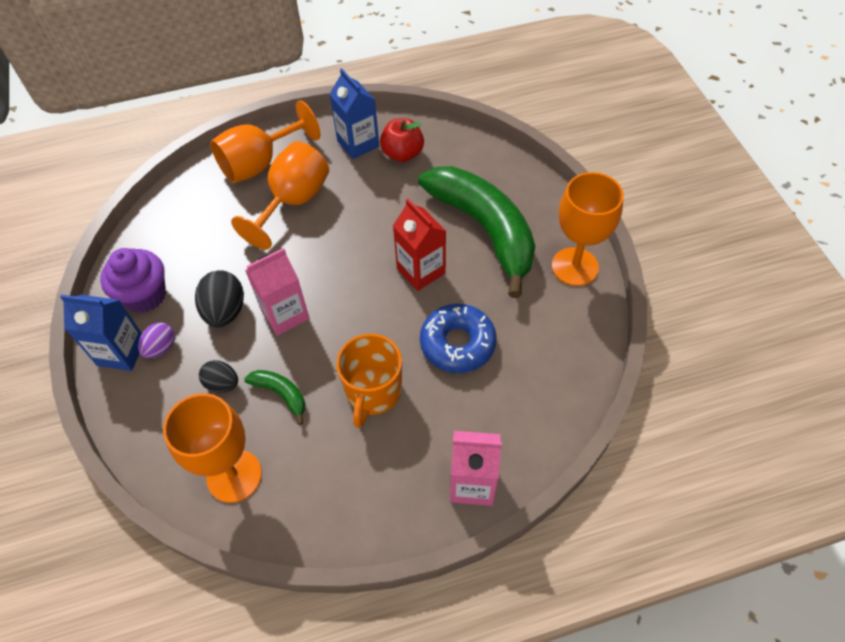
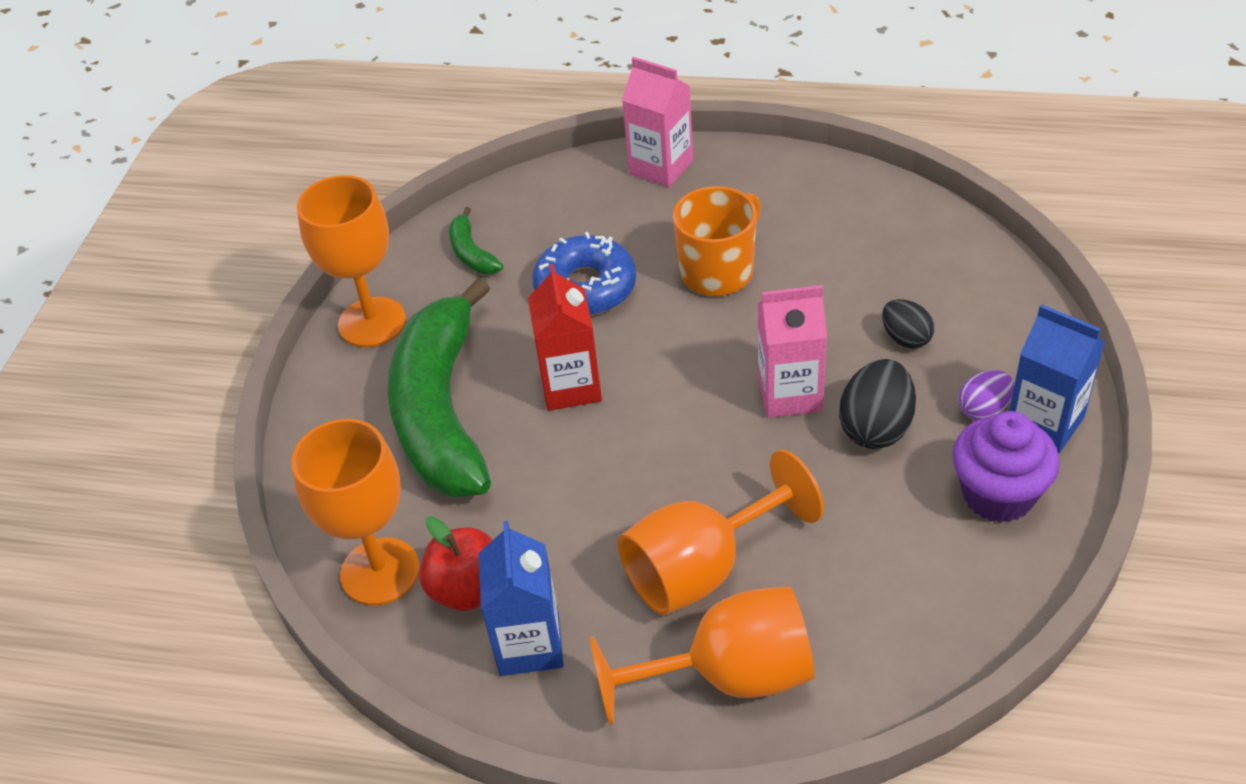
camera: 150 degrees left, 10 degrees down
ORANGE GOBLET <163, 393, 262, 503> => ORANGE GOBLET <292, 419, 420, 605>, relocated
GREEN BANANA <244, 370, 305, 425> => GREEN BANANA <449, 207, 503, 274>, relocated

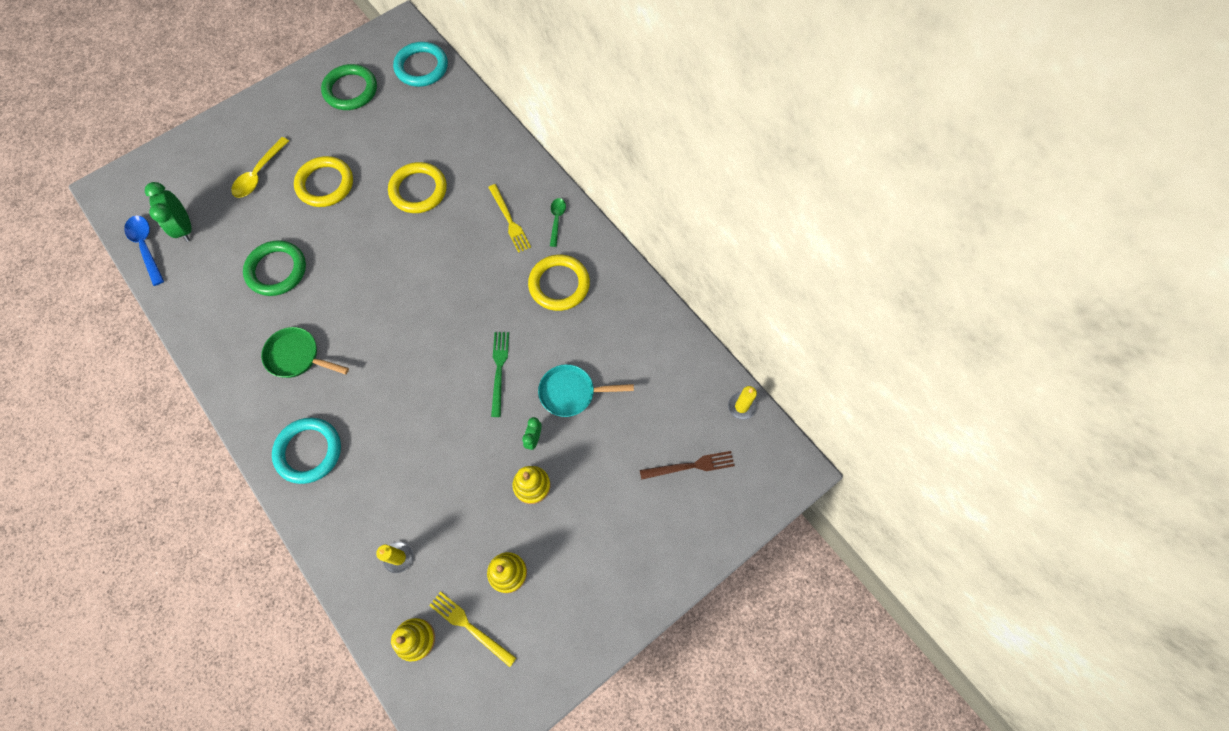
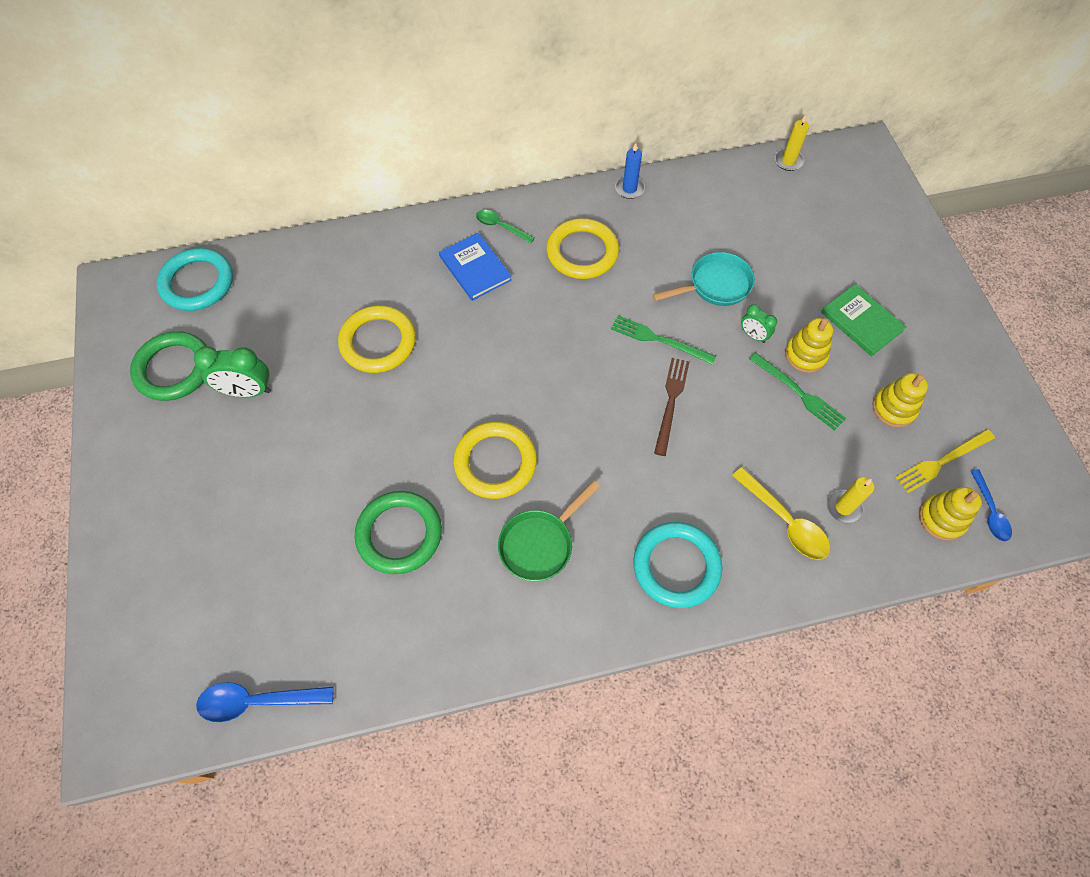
camera: 65 degrees left, 5 degrees down
nothing => BLUE CANDLE <615, 143, 645, 199>
nothing => GREEN FORK <749, 352, 846, 431>
nothing => GREEN BOOK <821, 284, 906, 356>
nothing => BLUE SPOON <971, 469, 1012, 541>
GREEN CLOCK <145, 182, 192, 242> => GREEN CLOCK <194, 346, 271, 397>, relocated
YELLOW SPOON <231, 137, 289, 198> => YELLOW SPOON <732, 467, 830, 560>, relocated
YELLOW RING <294, 156, 353, 207> => YELLOW RING <453, 422, 537, 499>, relocated
BROWN FORK <640, 451, 735, 480> => BROWN FORK <654, 358, 689, 456>, relocated
YELLOW FORK <488, 184, 531, 253> => BLUE BOOK <439, 233, 512, 301>
TURQUOISE PAN <538, 364, 634, 417> => TURQUOISE PAN <652, 252, 755, 306>, 135 degrees counterclockwise

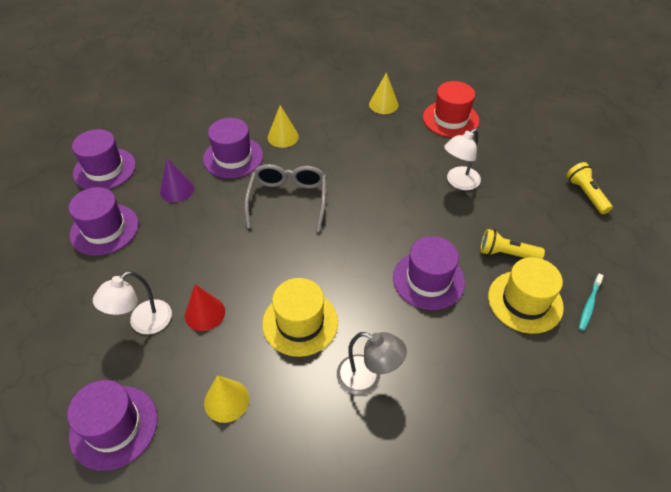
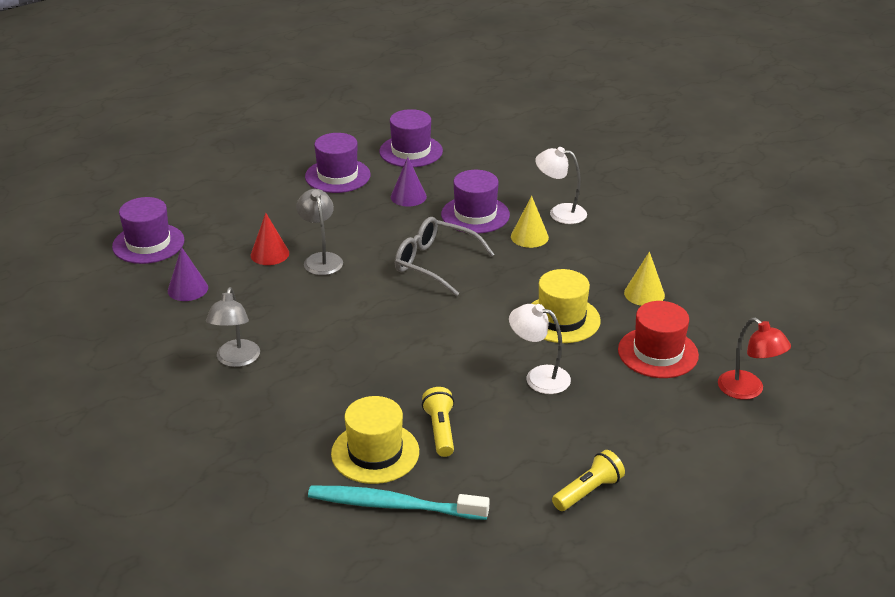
camera: 70 degrees right, 15 degrees down
PURPLE HAT <393, 236, 465, 310> => nothing
nothing => GREY LAMP <296, 189, 343, 275>
nothing => RED LAMP <718, 318, 791, 400>
WHITE LAMP <93, 271, 172, 334> => WHITE LAMP <535, 147, 587, 224>, relocated
YELLOW HAT <262, 278, 338, 357> => YELLOW HAT <531, 269, 601, 343>, relocated
YELLOW CONE <204, 375, 249, 423> => PURPLE CONE <168, 247, 208, 301>
GREY GLASSES <244, 164, 326, 232> => GREY GLASSES <395, 217, 494, 296>, 135 degrees counterclockwise
TURQUOISE TOOTHBRUSH <579, 274, 604, 331> => TURQUOISE TOOTHBRUSH <308, 486, 490, 520>, x2.06

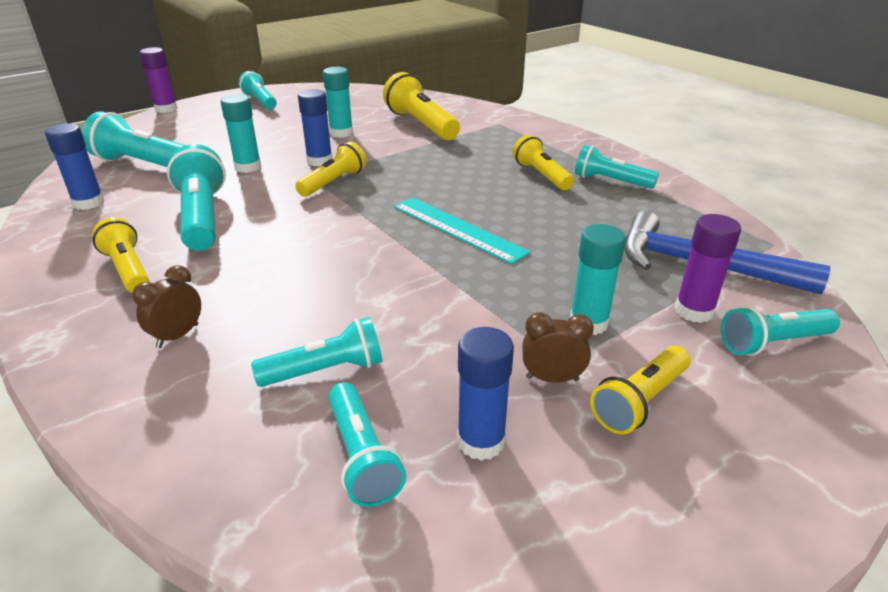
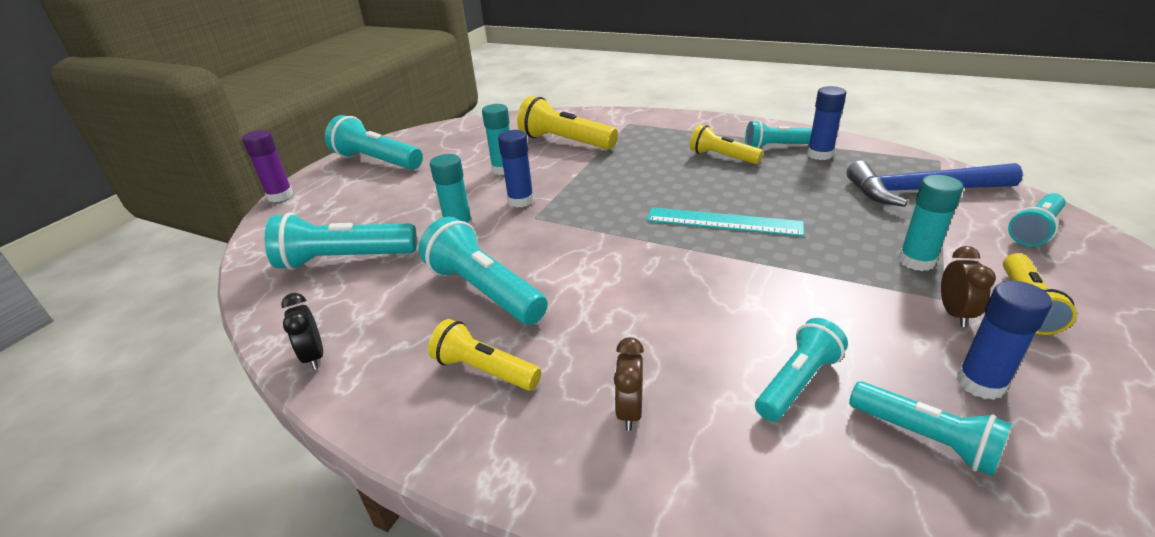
camera: 25 degrees left, 0 degrees up
YELLOW FLASHLIGHT <295, 142, 366, 197> => nothing
PURPLE GLUE STICK <675, 214, 741, 323> => nothing
nothing => BLACK CLOCK <281, 293, 323, 370>
BLUE GLUE STICK <45, 123, 105, 210> => BLUE GLUE STICK <807, 86, 846, 160>, relocated
BROWN CLOCK <522, 312, 594, 383> => BROWN CLOCK <941, 246, 996, 327>, 120 degrees clockwise
TURQUOISE FLASHLIGHT <238, 71, 277, 110> => TURQUOISE FLASHLIGHT <325, 115, 423, 170>, x1.56

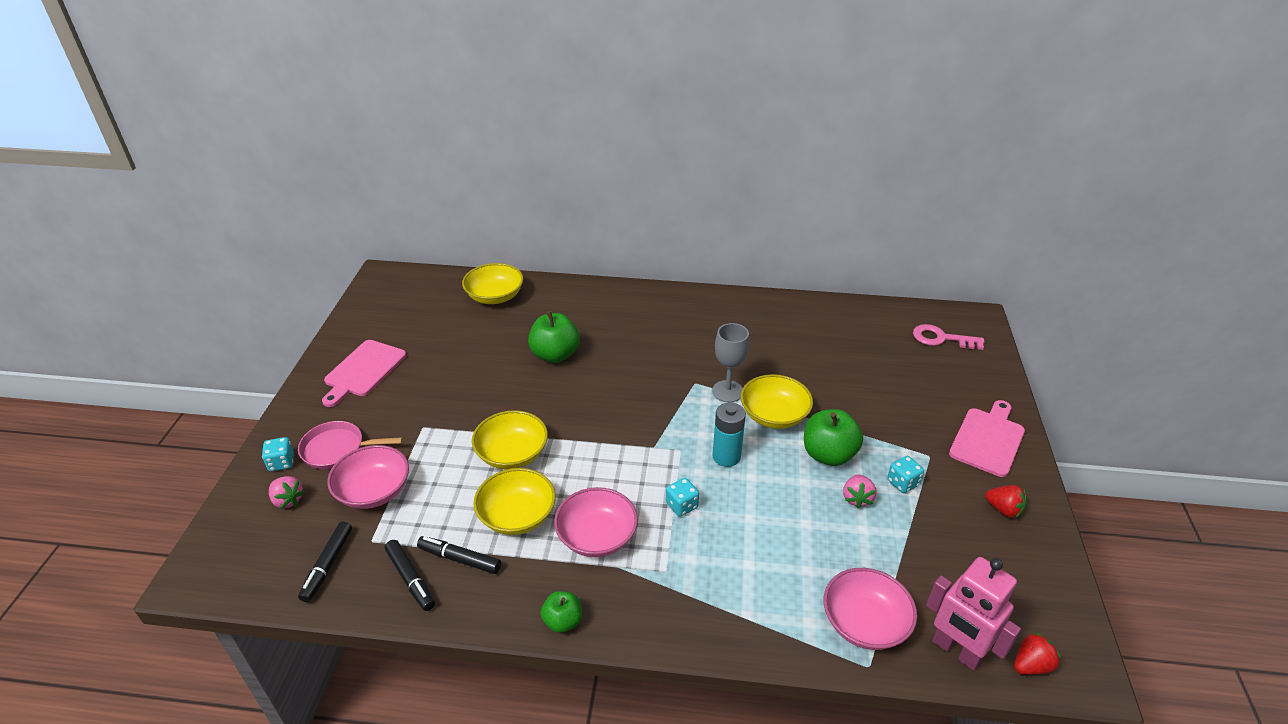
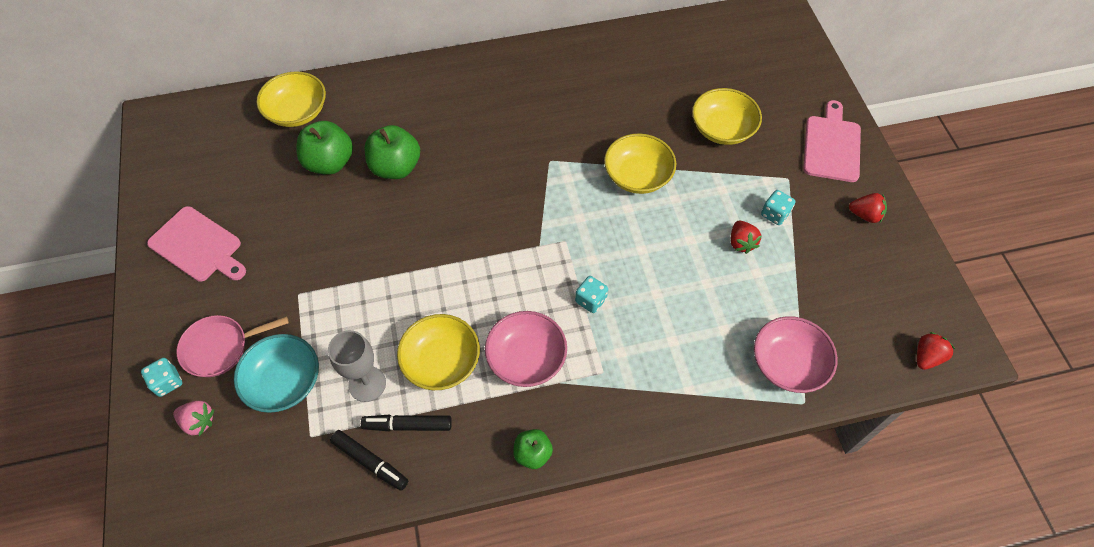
camera: 20 degrees left, 20 degrees up
BLACK MARKER <298, 522, 352, 602> => nothing
TURQUOISE BATTERY <713, 402, 746, 467> => nothing
PINK KEY <913, 324, 984, 350> => nothing
PINK ROBOT <926, 557, 1021, 671> => nothing
YELLOW BOWL <472, 410, 548, 470> => YELLOW BOWL <692, 88, 762, 145>, relocated
GREY GOBLET <712, 323, 750, 402> => GREY GOBLET <328, 330, 386, 402>, relocated
GREEN APPLE <804, 409, 863, 466> => GREEN APPLE <296, 121, 353, 175>, relocated
PINK BOWL <327, 445, 409, 509> => TURQUOISE BOWL <234, 334, 319, 413>
PINK STRAWBERRY <843, 474, 876, 508> => RED STRAWBERRY <731, 221, 762, 254>
PINK CUTTING BOARD <322, 340, 406, 407> => PINK CUTTING BOARD <147, 206, 246, 282>, 60 degrees counterclockwise

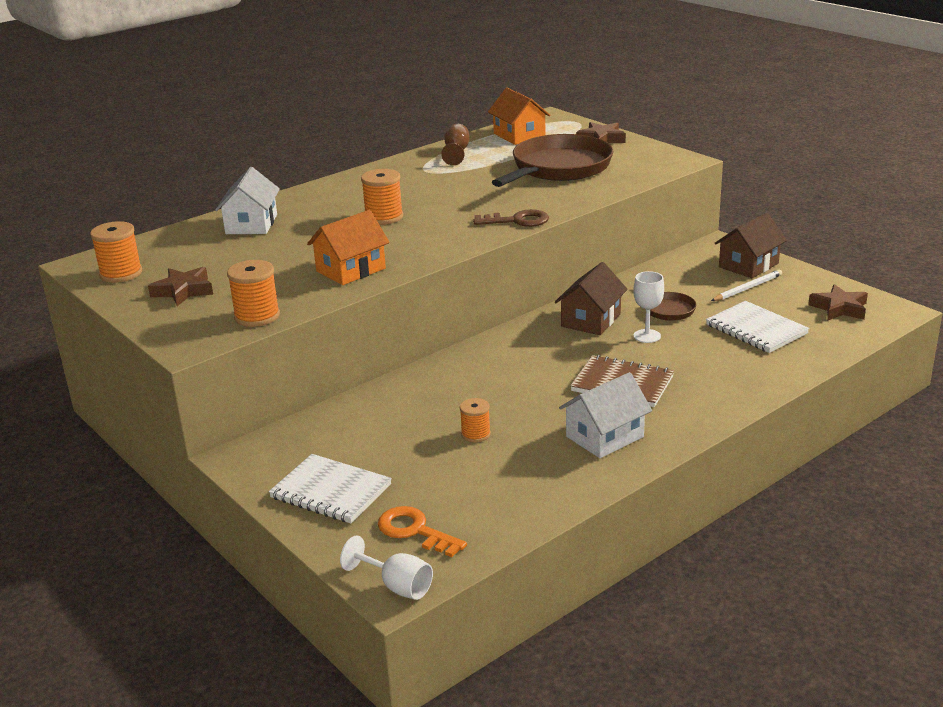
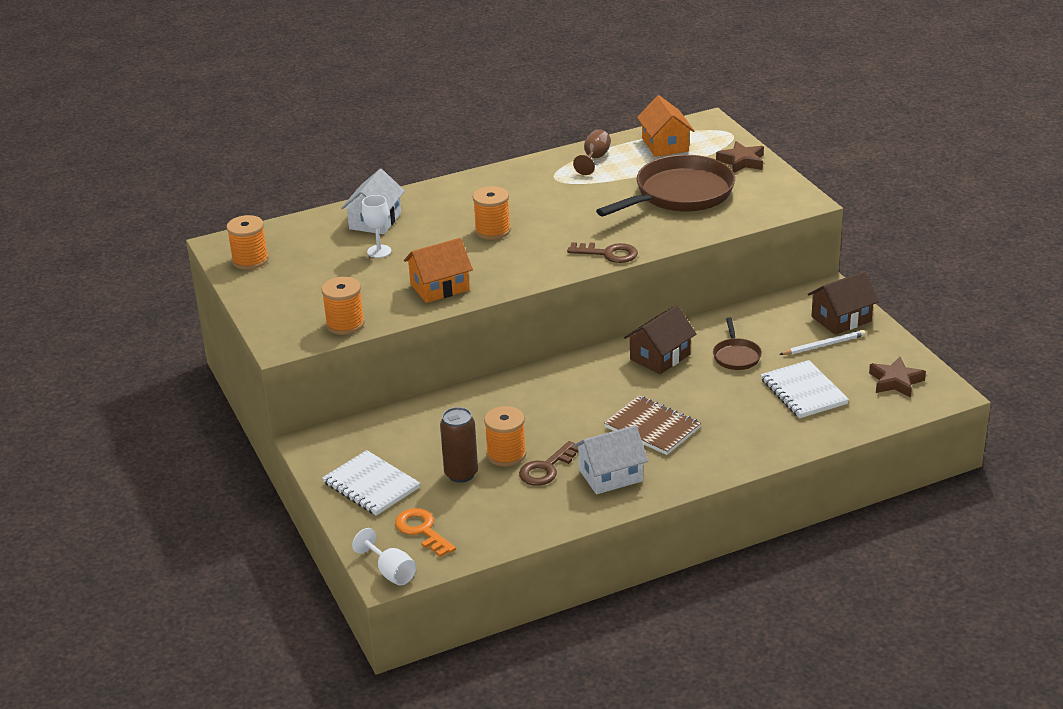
camera: 15 degrees right, 5 degrees up
BROWN STAR <148, 267, 213, 306> => nothing
nothing => BROWN CAN <440, 407, 478, 483>
nothing => BROWN KEY <519, 441, 578, 486>
WHITE GOBLET <633, 271, 664, 343> => WHITE GOBLET <362, 195, 391, 258>, relocated
ORANGE SPOOL <460, 398, 491, 442> => ORANGE SPOOL <484, 406, 526, 467>, x1.58

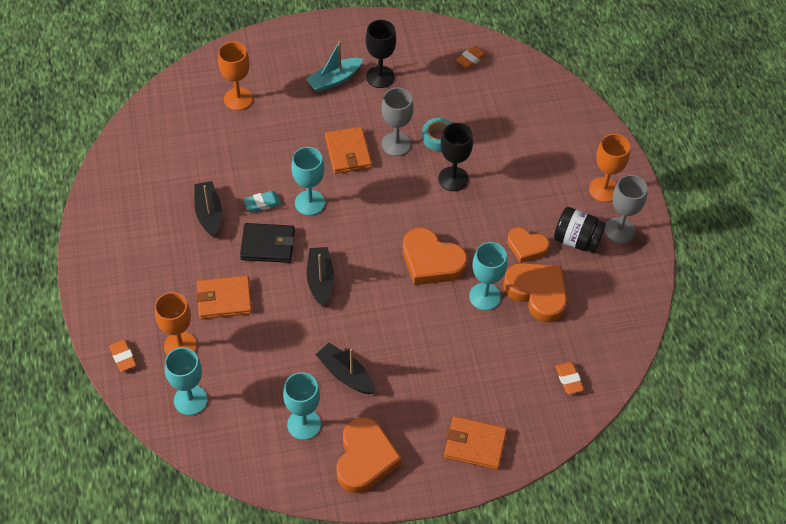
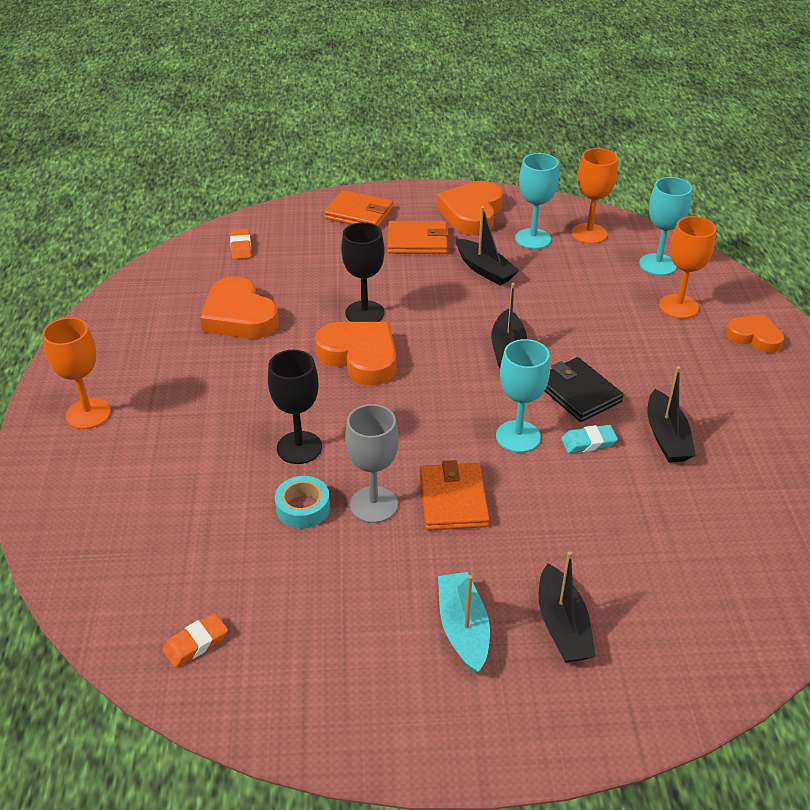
camera: 170 degrees left, 15 degrees down
ORANGE ERASER <109, 340, 136, 372> => nothing
TURQUOISE GOBLET <469, 242, 507, 310> => nothing
BLACK JAR <554, 207, 606, 253> => nothing
GREY GOBLET <604, 175, 648, 243> => nothing
nothing => BLACK BOAT <539, 551, 596, 663>
ORANGE WALLET <196, 275, 252, 319> => ORANGE WALLET <388, 221, 449, 254>, relocated
ORANGE GOBLET <218, 42, 253, 110> => ORANGE GOBLET <571, 148, 618, 244>, relocated
BLACK GOBLET <366, 20, 396, 88> => BLACK GOBLET <341, 222, 385, 322>, relocated
ORANGE HEART <507, 227, 550, 263> => ORANGE HEART <726, 314, 784, 353>, relocated
BLACK WALLET <240, 223, 295, 263> => BLACK WALLET <545, 357, 624, 422>, 45 degrees clockwise
TURQUOISE BOAT <306, 41, 363, 92> => TURQUOISE BOAT <438, 572, 490, 674>, 75 degrees counterclockwise

